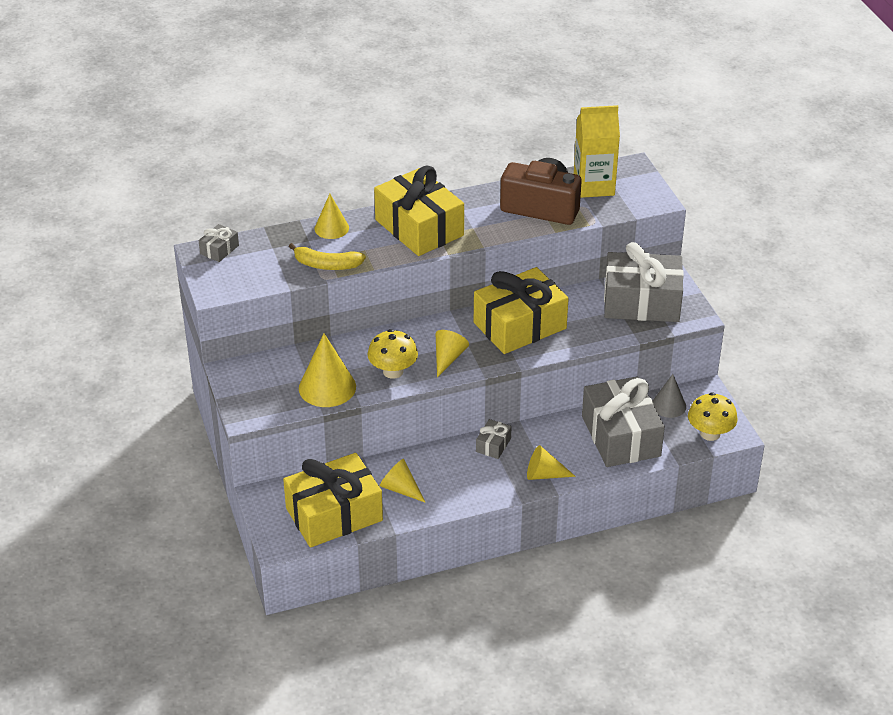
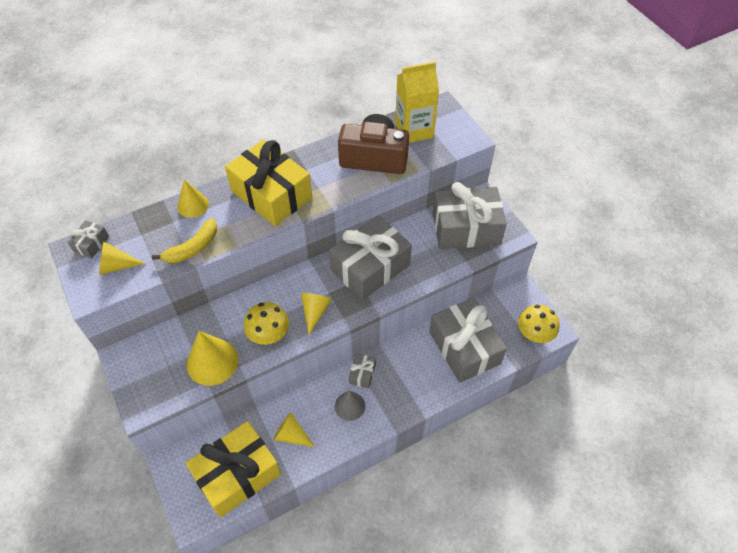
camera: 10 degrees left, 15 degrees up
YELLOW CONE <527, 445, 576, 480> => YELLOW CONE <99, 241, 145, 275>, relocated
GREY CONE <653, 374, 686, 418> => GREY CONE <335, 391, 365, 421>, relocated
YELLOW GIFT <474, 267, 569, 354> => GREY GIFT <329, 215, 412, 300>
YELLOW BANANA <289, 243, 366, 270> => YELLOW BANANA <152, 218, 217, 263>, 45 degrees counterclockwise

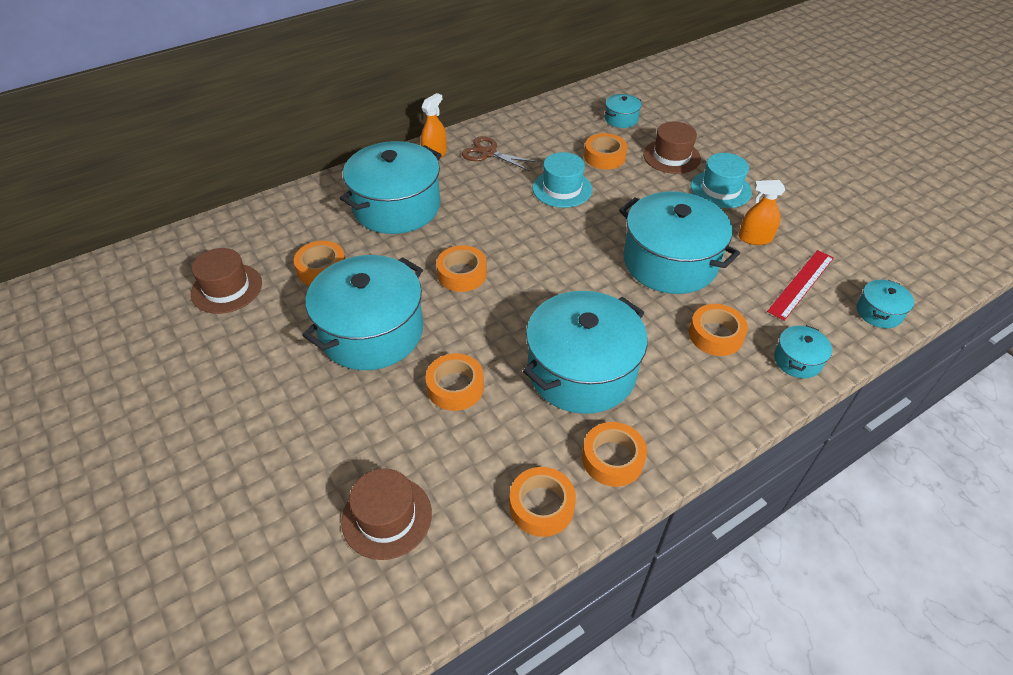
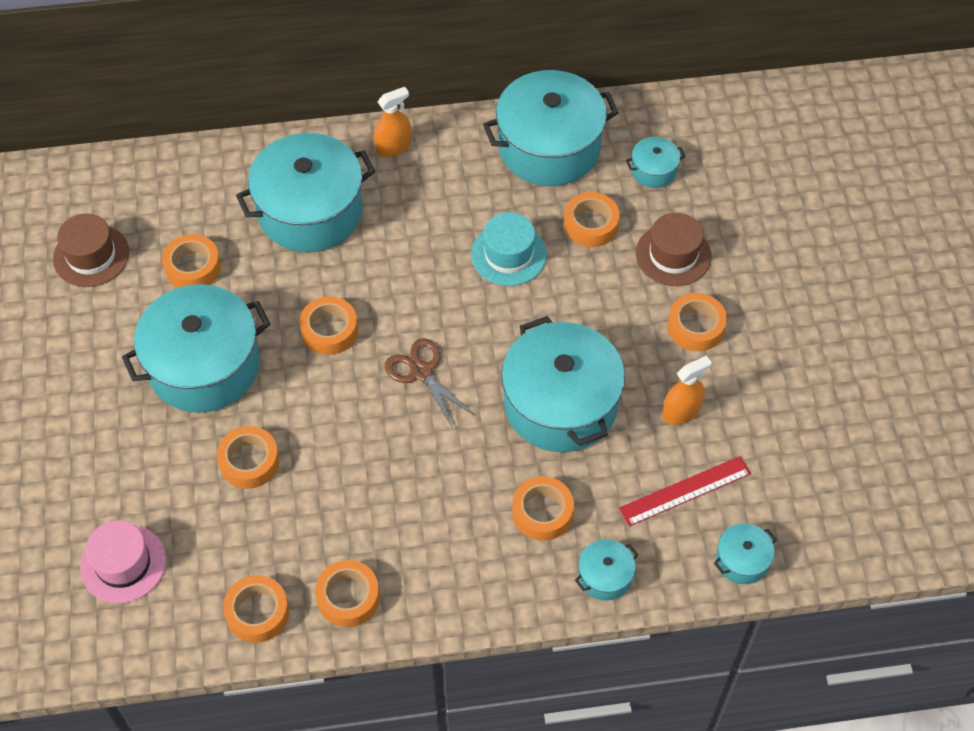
camera: 25 degrees right, 10 degrees up
BROWN SCISSORS <461, 136, 538, 171> => BROWN SCISSORS <385, 338, 475, 428>, relocated
TURQUOISE POT <523, 291, 648, 414> => TURQUOISE POT <483, 70, 619, 186>, relocated
TURQUOISE HAT <691, 153, 752, 208> => ORANGE TAPE <668, 293, 727, 351>
BROWN HAT <341, 468, 432, 560> => PINK HAT <80, 520, 166, 603>
ORANGE SPRAY BOTTLE <739, 180, 785, 245> => ORANGE SPRAY BOTTLE <663, 355, 712, 425>, 120 degrees clockwise

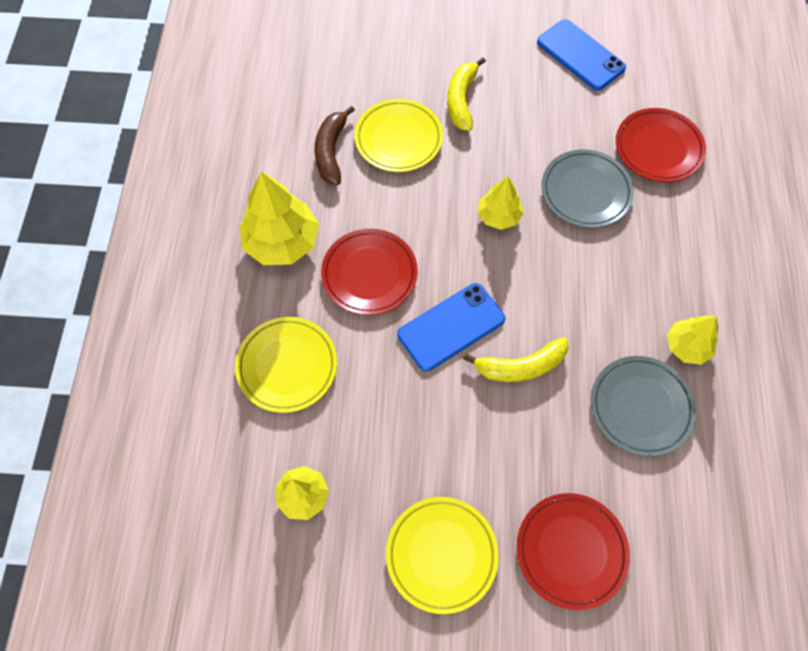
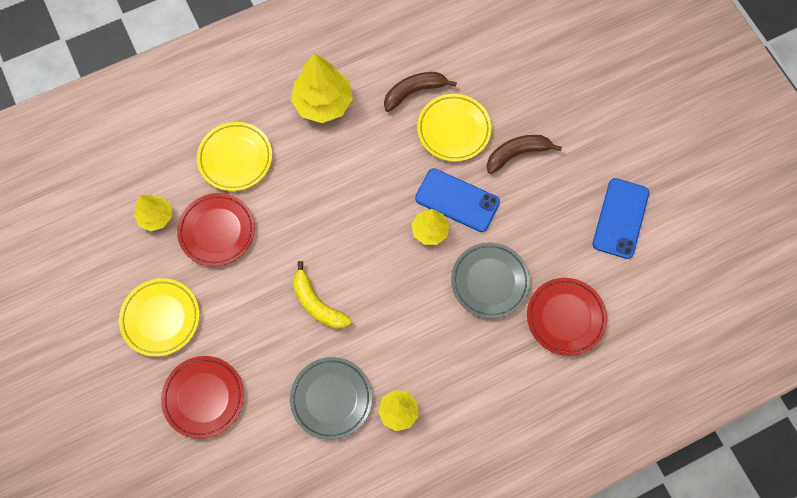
camera: 60 degrees right, 5 degrees up
RED PLATE <321, 229, 418, 315> => RED PLATE <177, 193, 255, 266>, relocated
BLUE PHONE <397, 283, 505, 372> => BLUE PHONE <415, 168, 500, 232>, relocated
YELLOW BANANA <447, 57, 486, 131> => BROWN BANANA <487, 135, 562, 174>

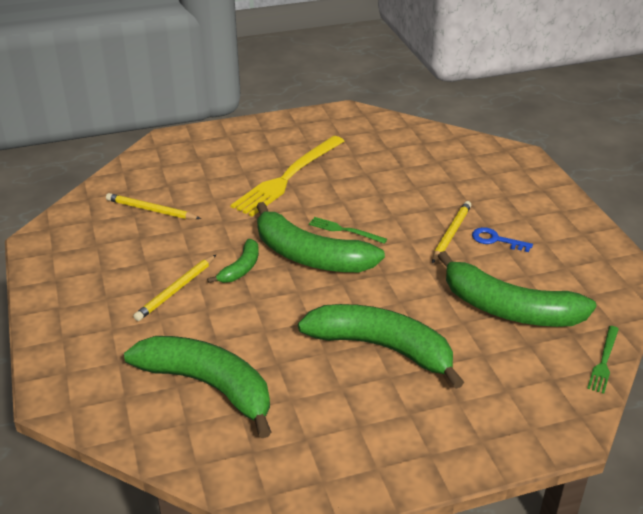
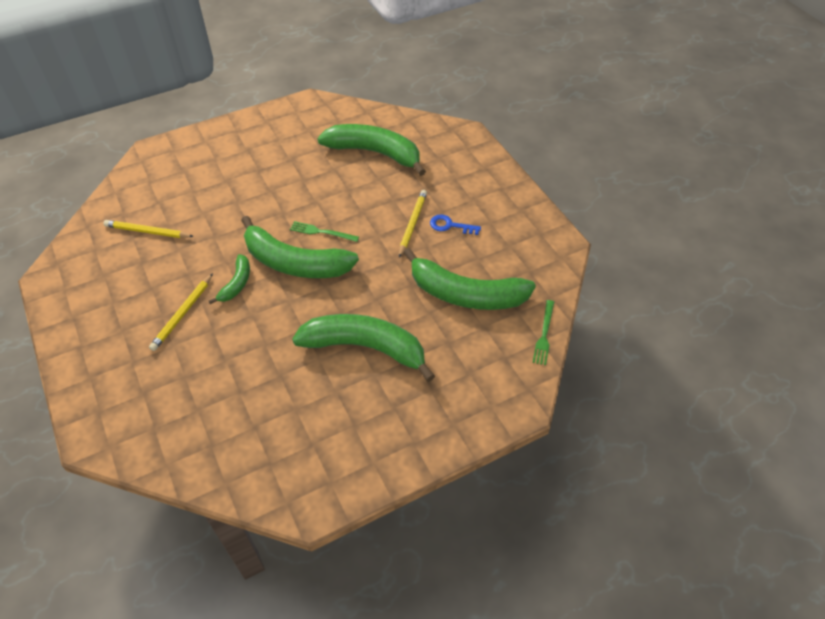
camera: 10 degrees left, 15 degrees up
YELLOW FORK <230, 136, 344, 217> => nothing
GREEN BANANA <124, 336, 271, 438> => GREEN BANANA <317, 124, 426, 176>, relocated

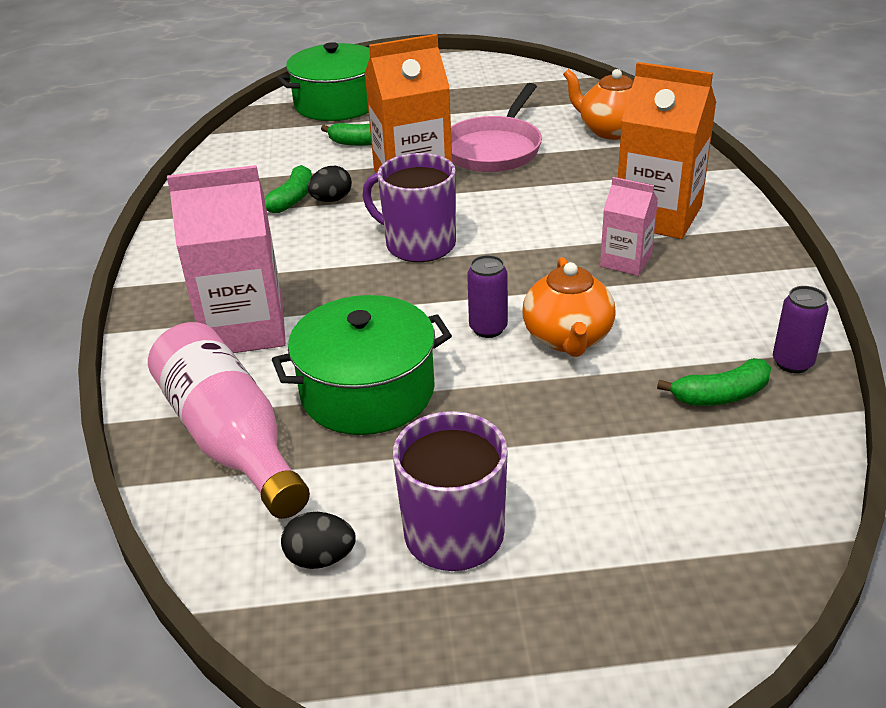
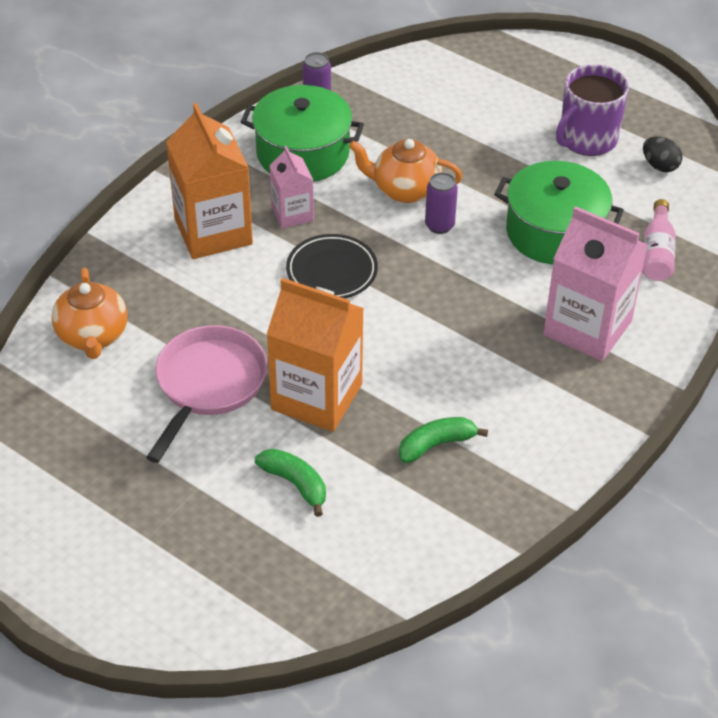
camera: 140 degrees left, 10 degrees up
BLACK EGG <308, 166, 352, 202> => nothing
PURPLE MUG <362, 153, 456, 262> => nothing
GREEN BANANA <657, 358, 771, 406> => nothing
nothing => BLACK PLATE <286, 234, 378, 298>
GREEN POT <277, 42, 370, 121> => GREEN POT <241, 85, 364, 182>, relocated
PINK PAN <451, 83, 542, 172> => PINK PAN <146, 325, 267, 463>, 45 degrees counterclockwise
ORANGE TEAPOT <522, 257, 616, 357> => ORANGE TEAPOT <349, 139, 462, 203>, 120 degrees counterclockwise
PINK BOTTLE <148, 322, 310, 519> => PINK BOTTLE <642, 199, 676, 281>, x0.55

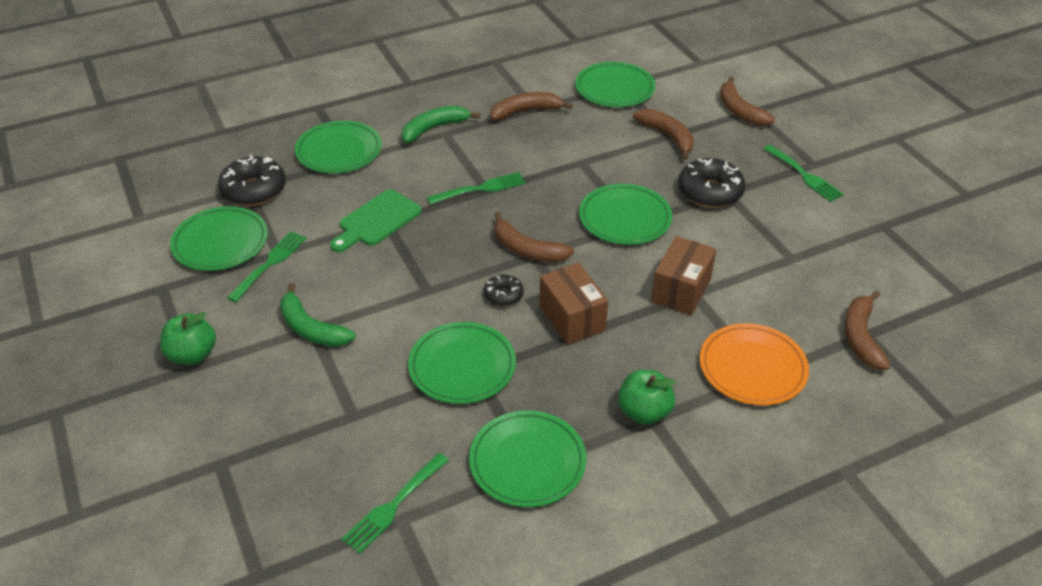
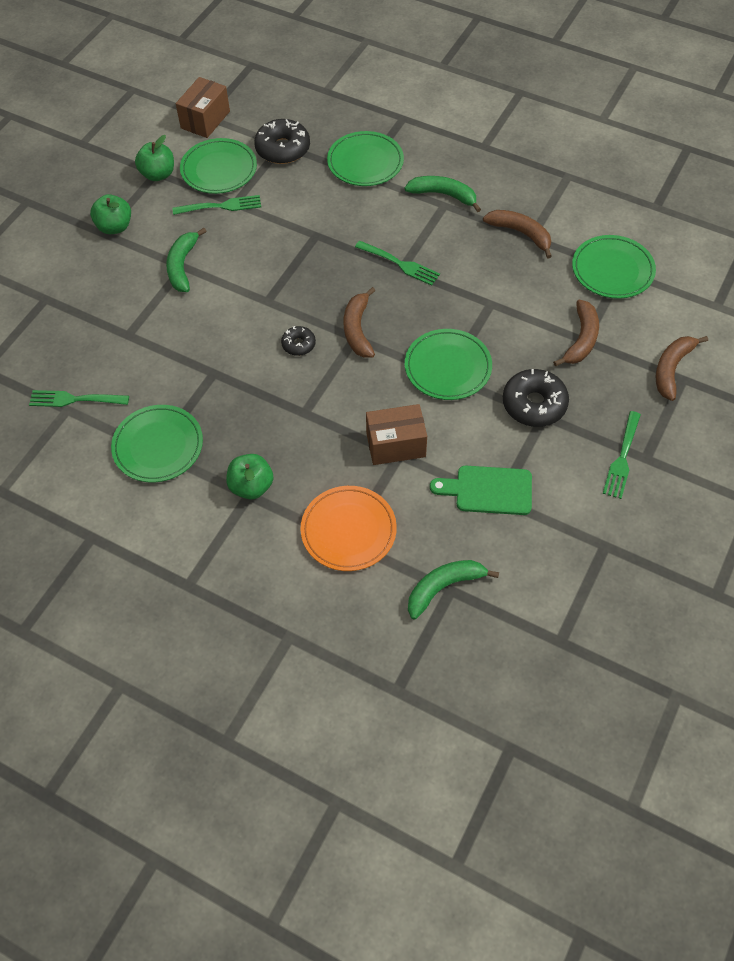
camera: 55 degrees right, 15 degrees up
GREEN PLATE <408, 322, 516, 404> => nothing
nothing => GREEN APPLE <135, 135, 174, 181>
GREEN CUTTING BOARD <330, 190, 422, 252> => GREEN CUTTING BOARD <430, 466, 532, 515>, relocated
BROWN BOX <539, 263, 608, 345> => BROWN BOX <176, 77, 230, 138>, relocated
BROWN BANANA <844, 291, 891, 370> => GREEN BANANA <408, 560, 499, 620>

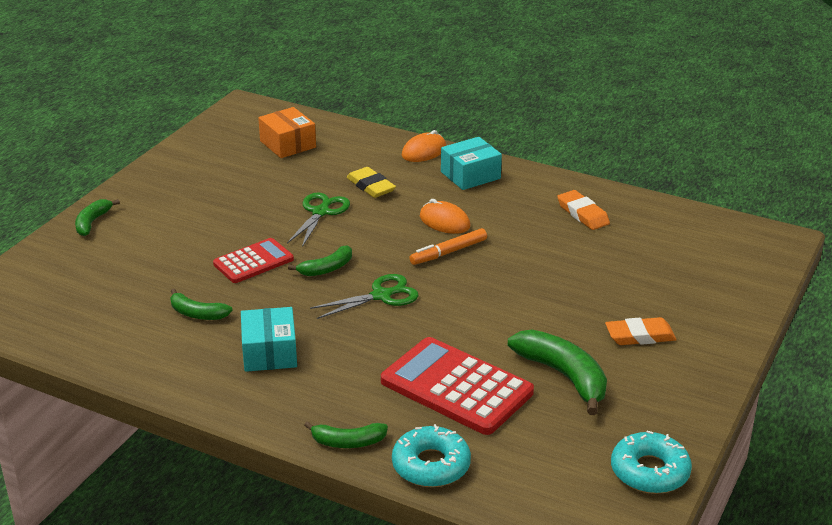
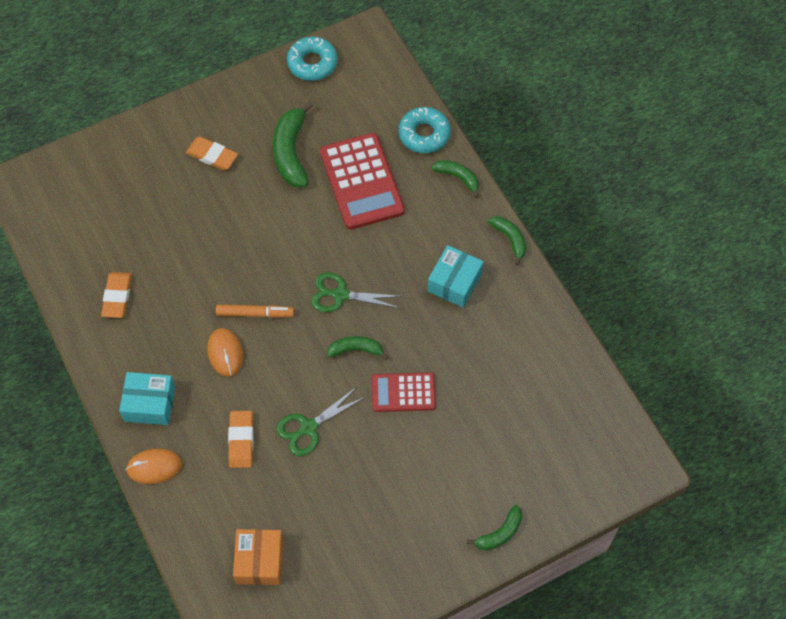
camera: 145 degrees left, 30 degrees up
GREEN BANANA <170, 289, 233, 320> => GREEN BANANA <488, 216, 526, 265>, relocated
YELLOW ERASER <346, 167, 396, 198> => ORANGE ERASER <228, 411, 254, 468>

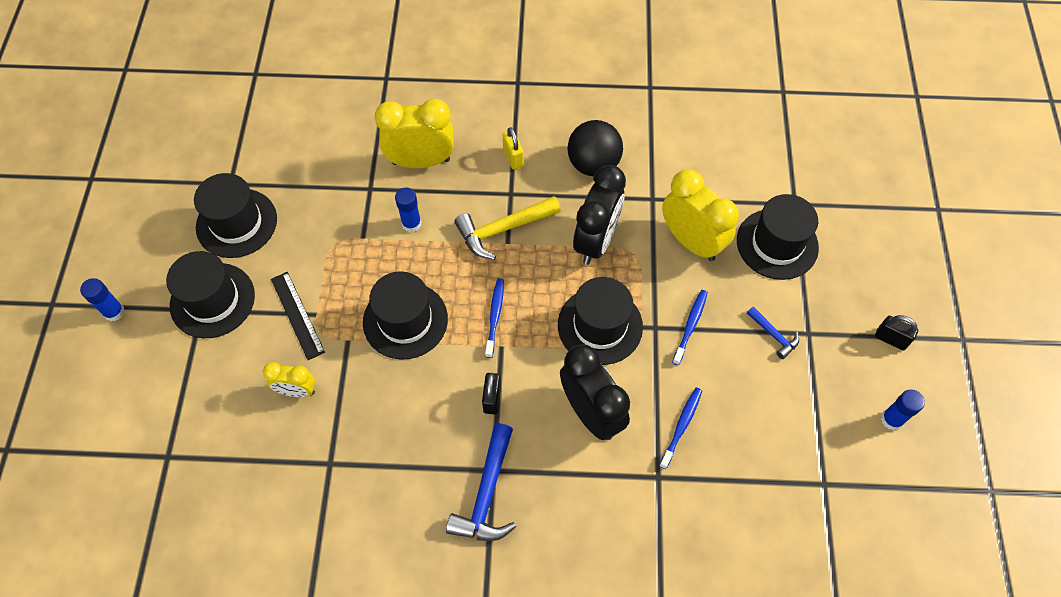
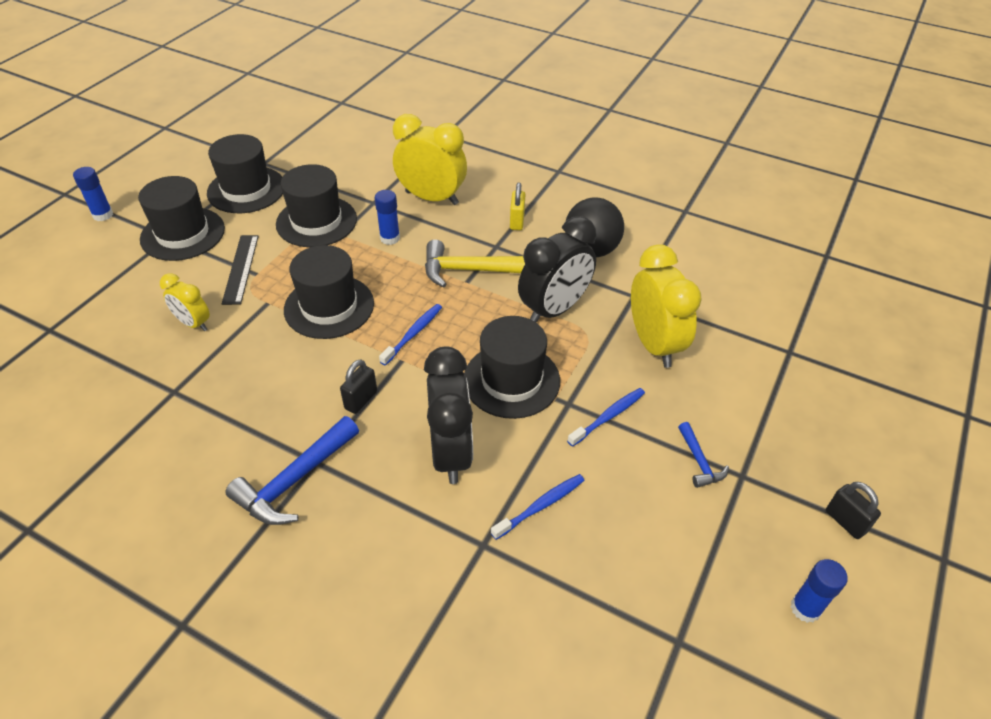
camera: 25 degrees right, 15 degrees down
BLACK HAT <737, 194, 819, 280> => BLACK HAT <276, 164, 357, 247>, relocated

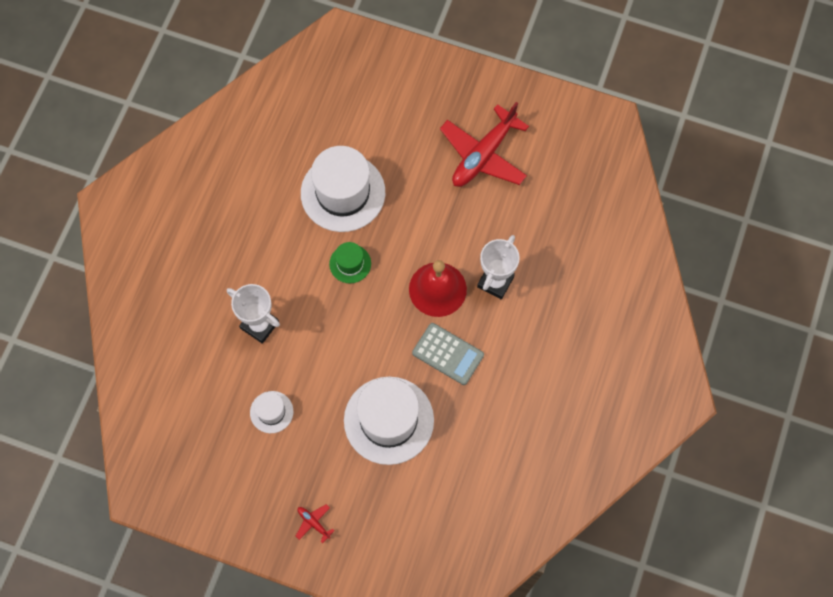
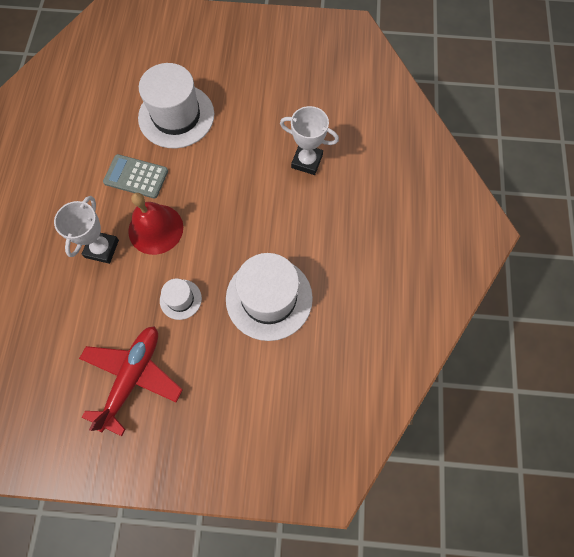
camera: 165 degrees right, 0 degrees up
RED PLANE <296, 504, 335, 544> => nothing
GREEN HAT <329, 242, 371, 283> => nothing
WHITE HAT <250, 391, 293, 433> => WHITE HAT <160, 278, 202, 320>, relocated

